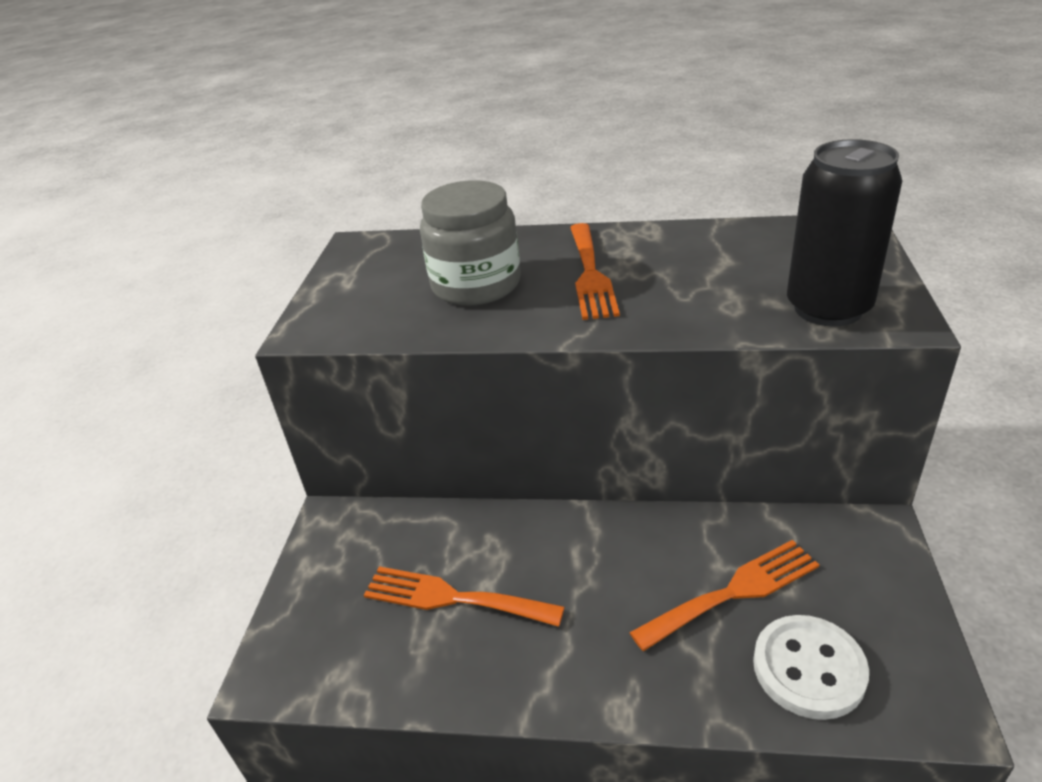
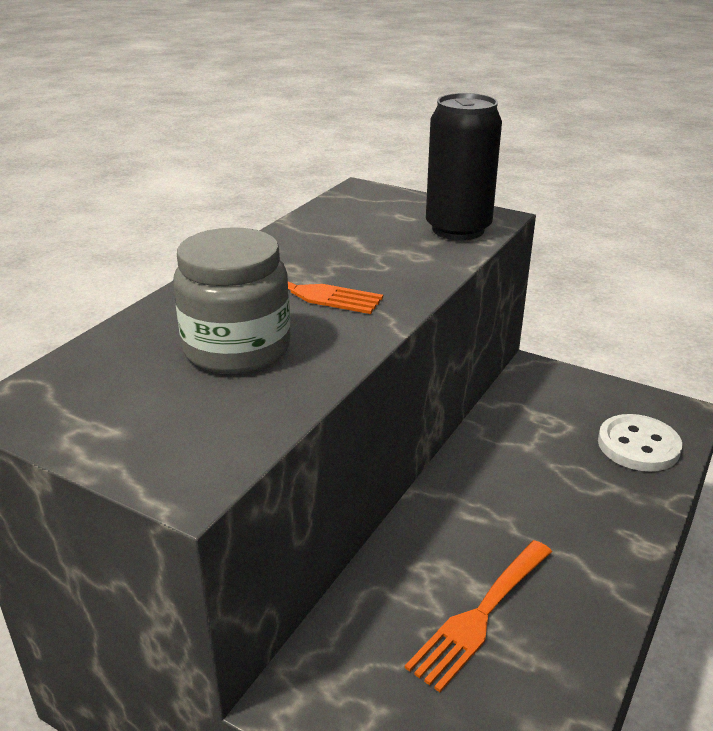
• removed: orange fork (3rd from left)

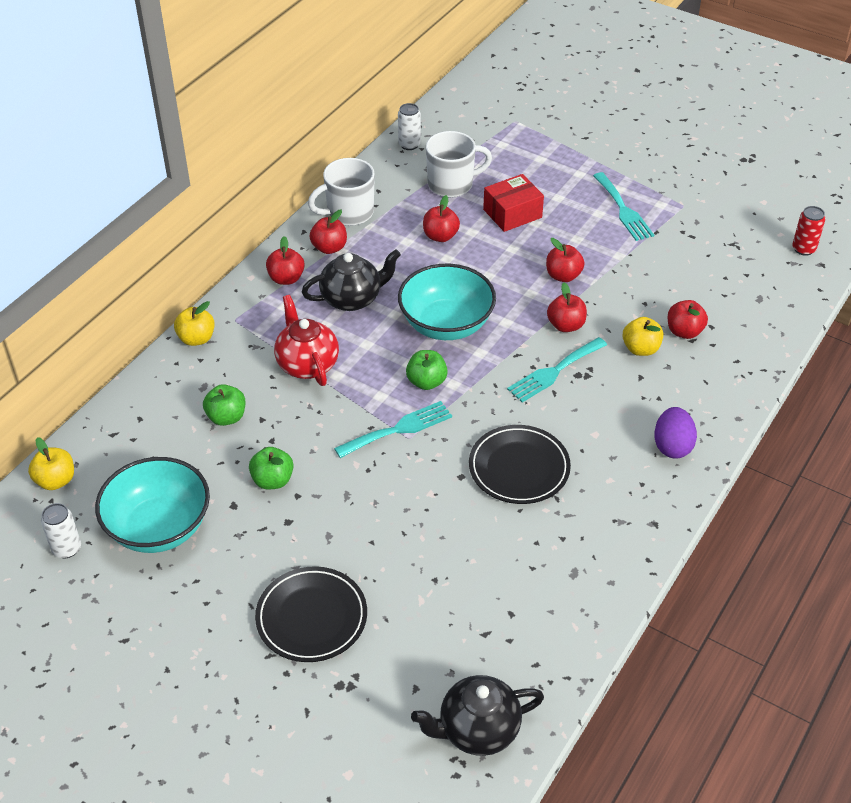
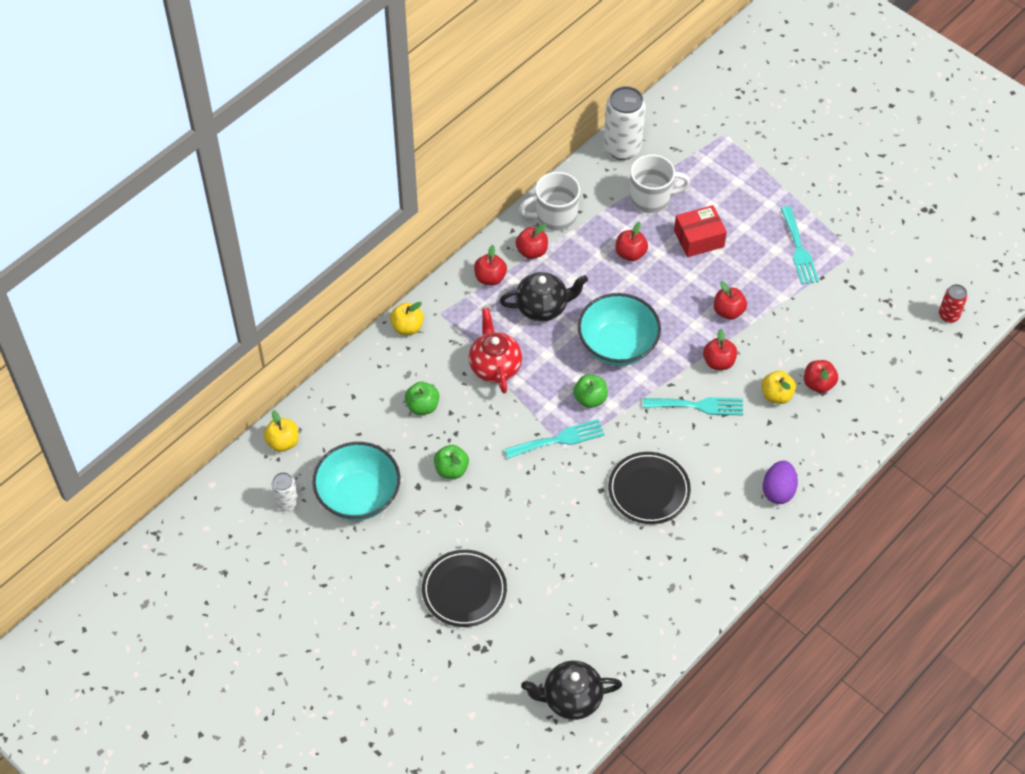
• resized: white can (2nd from left) x1.88
• turned: turquoise fork (2nd from left) 150 degrees counterclockwise

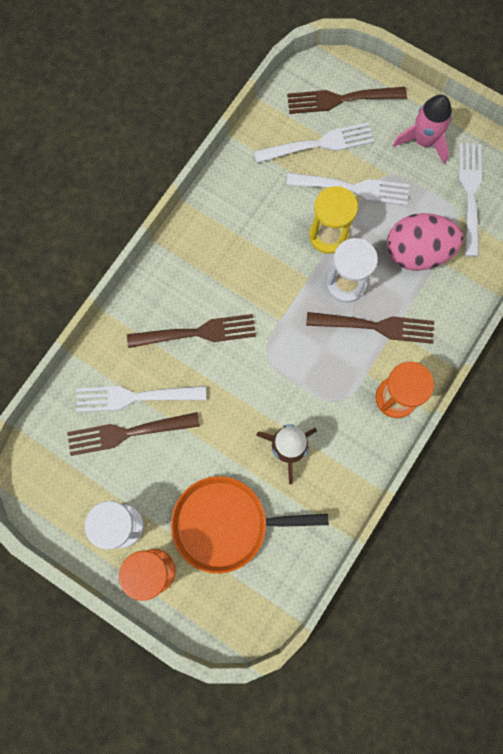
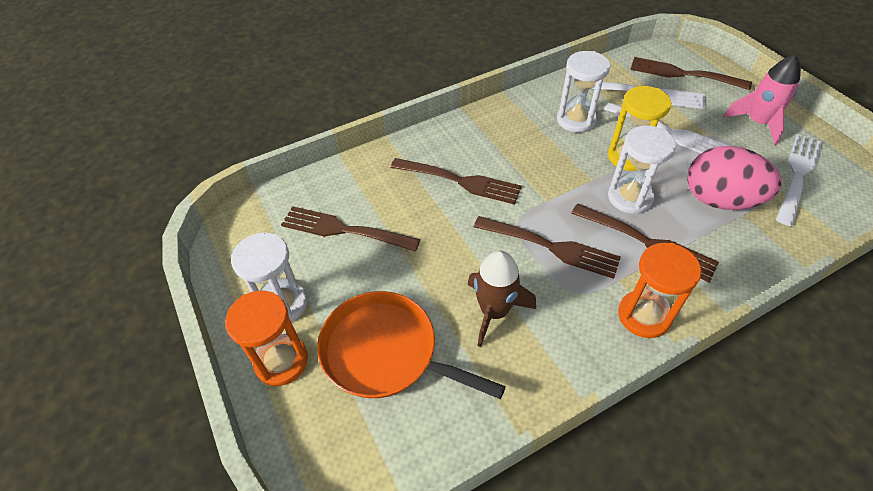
• removed: white fork (1st from left)
• added: brown fork (3rd from left)
• added: white hourglass (2nd from left)

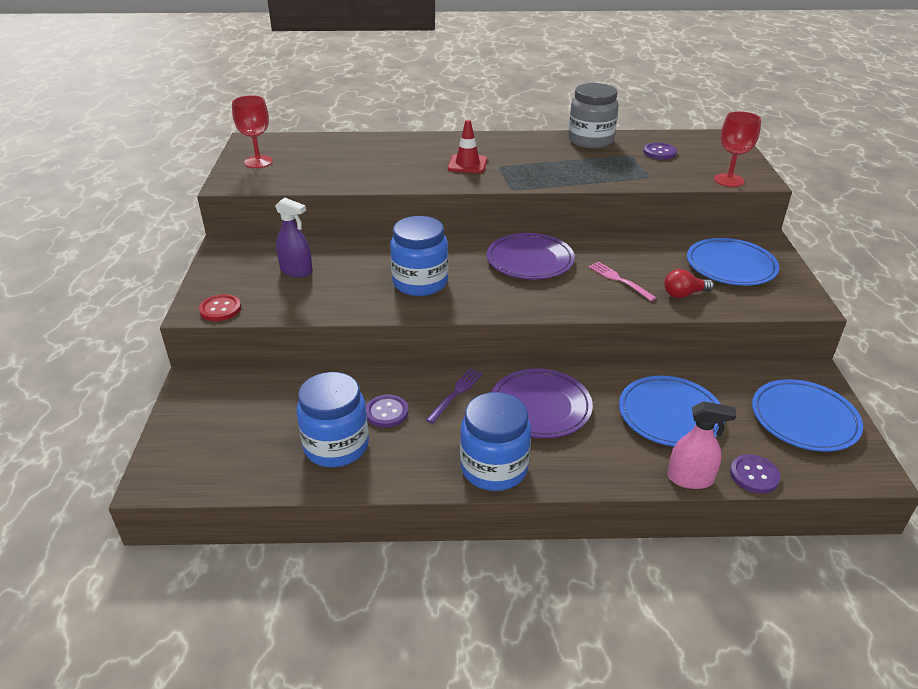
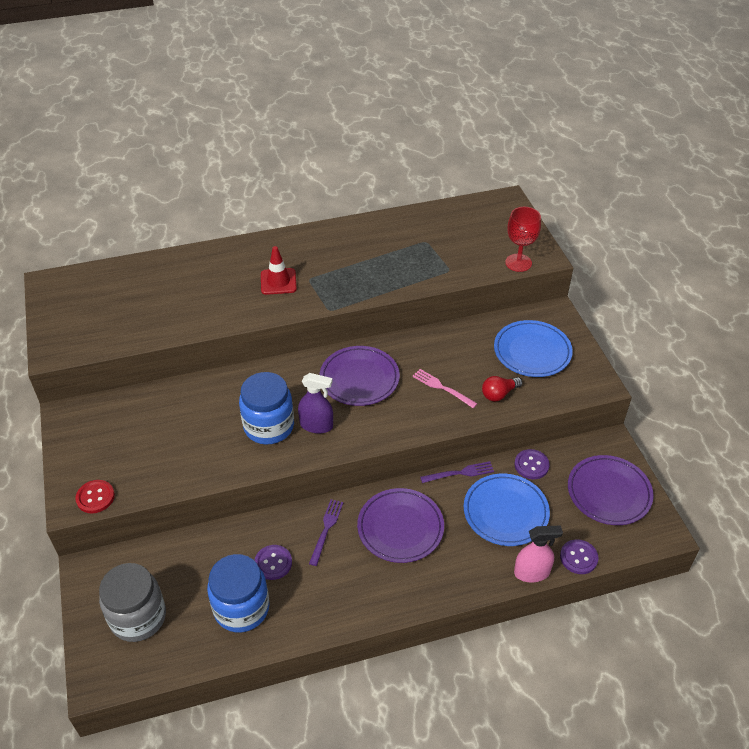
• removed: red goblet (1st from left)
• moved: purple spray bottle
• removed: blue jar (3rd from left)
• moved: grey jar
• moved: purple button (2nd from left)
• recoloured: blue plate (3rd from left) to purple plate (3rd from left)
• added: purple fork (2nd from left)

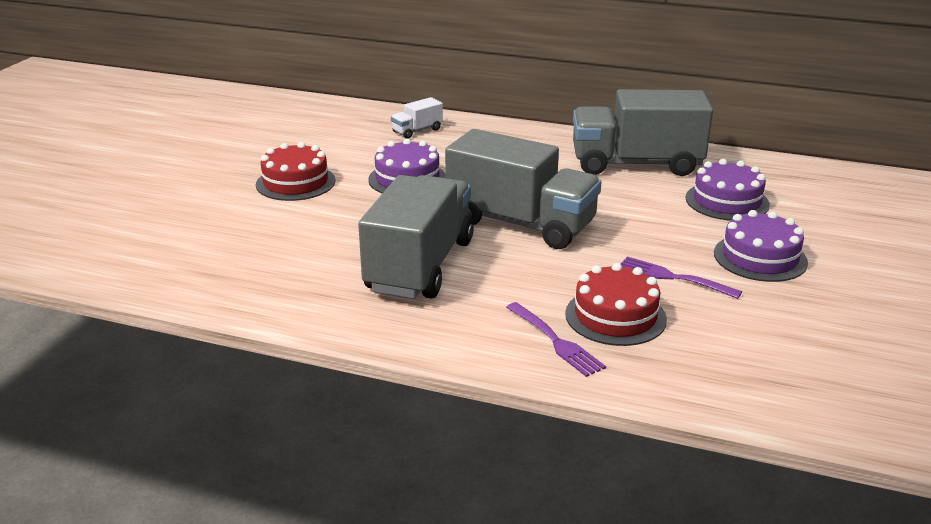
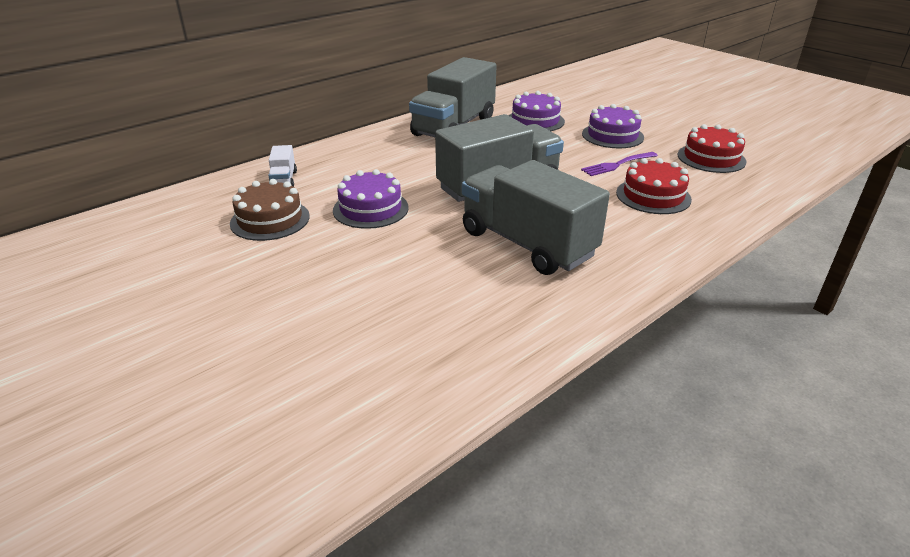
• moved: red cake (1st from left in the first image) to red cake (2nd from left)
• removed: purple fork (1st from left)
• added: brown cake

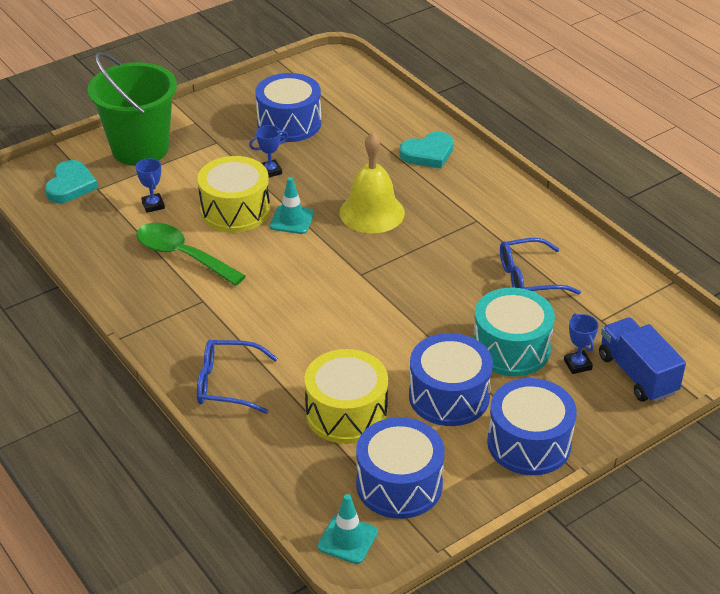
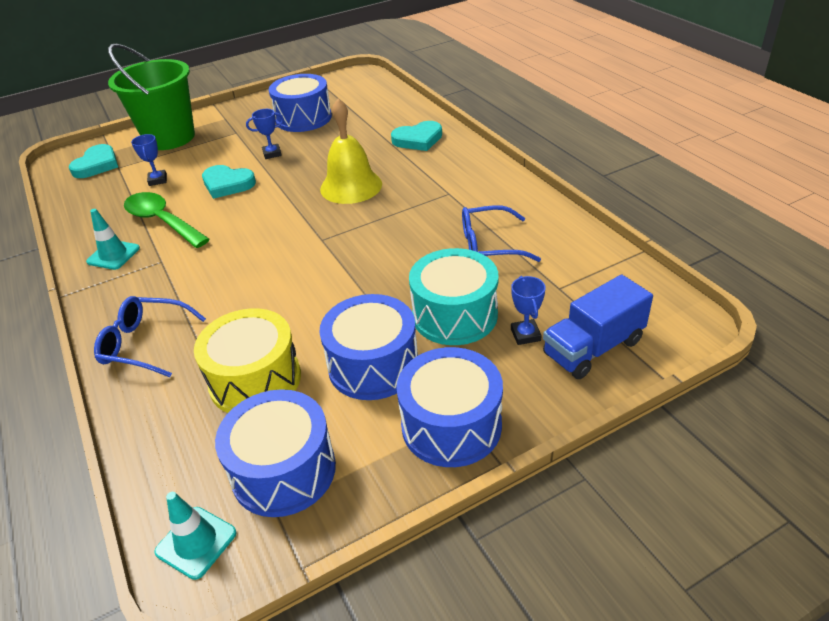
• replaced: yellow drum (1st from left) to turquoise heart (2nd from left)
• moved: turquoise traffic cone (1st from left)
• turned: blue truck 105 degrees counterclockwise

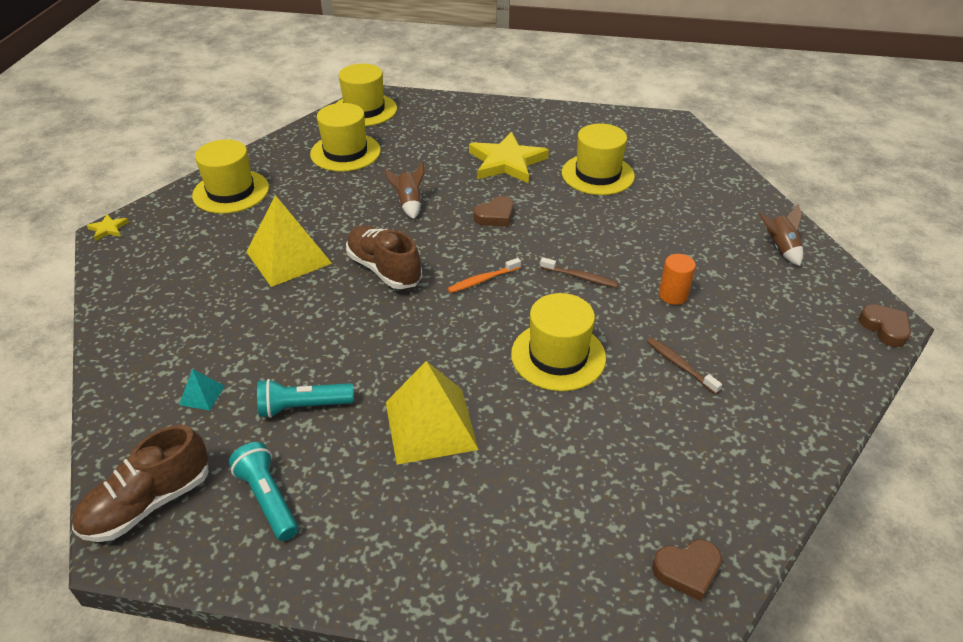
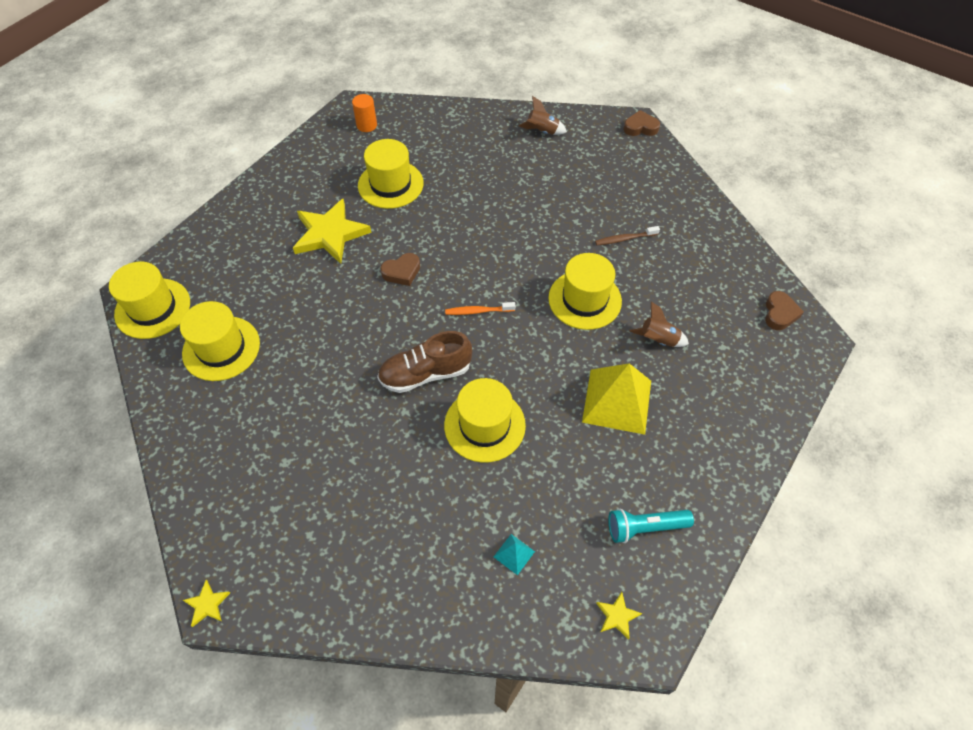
• replaced: brown shoe (1st from left) to yellow star (3rd from left)
• moved: yellow hat (1st from left in the first image) to yellow hat (4th from left)
• removed: yellow pyramid (1st from left)
• removed: turquoise flashlight (2nd from left)
• moved: brown rocket (1st from left in the first image) to brown rocket (2nd from left)
• turned: orange toothbrush 90 degrees clockwise
• turned: brown heart (1st from left) 75 degrees clockwise
• removed: brown toothbrush (1st from left)
• moved: orange cylinder

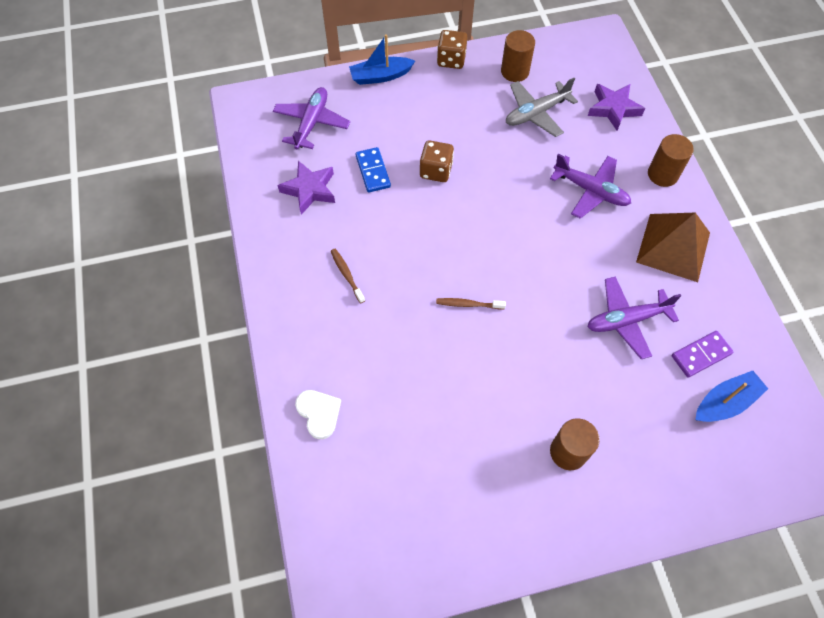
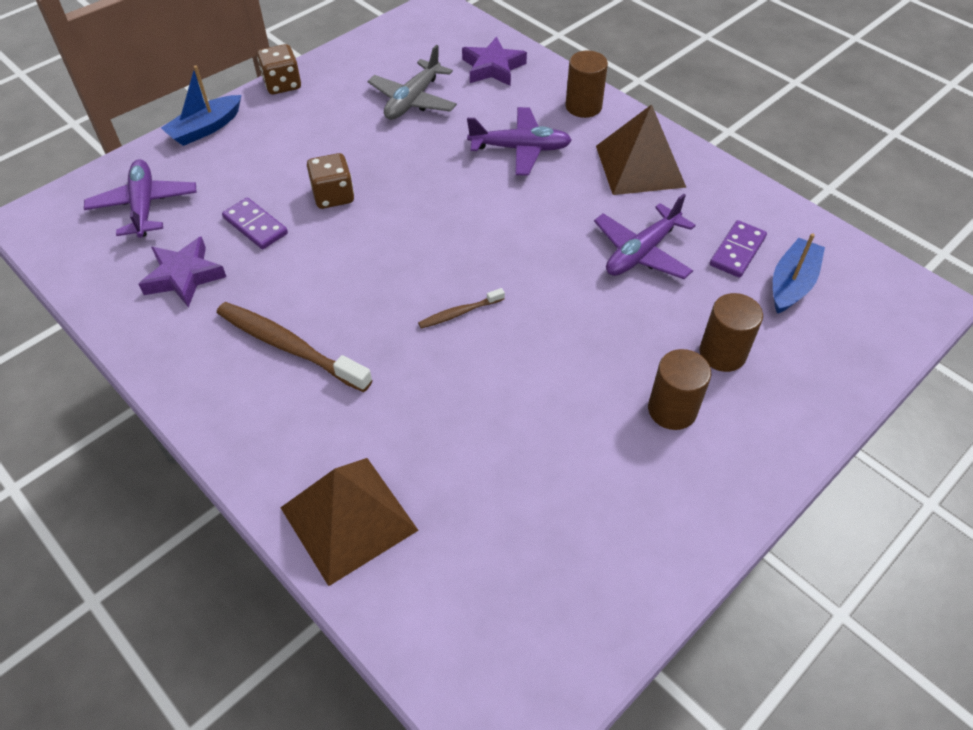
• replaced: white heart to brown pyramid (1st from left)
• resized: brown toothbrush (1st from left) x1.97
• recoloured: blue domino to purple domino (1st from left)
• moved: brown cylinder (1st from left in the first image) to brown cylinder (3rd from left)

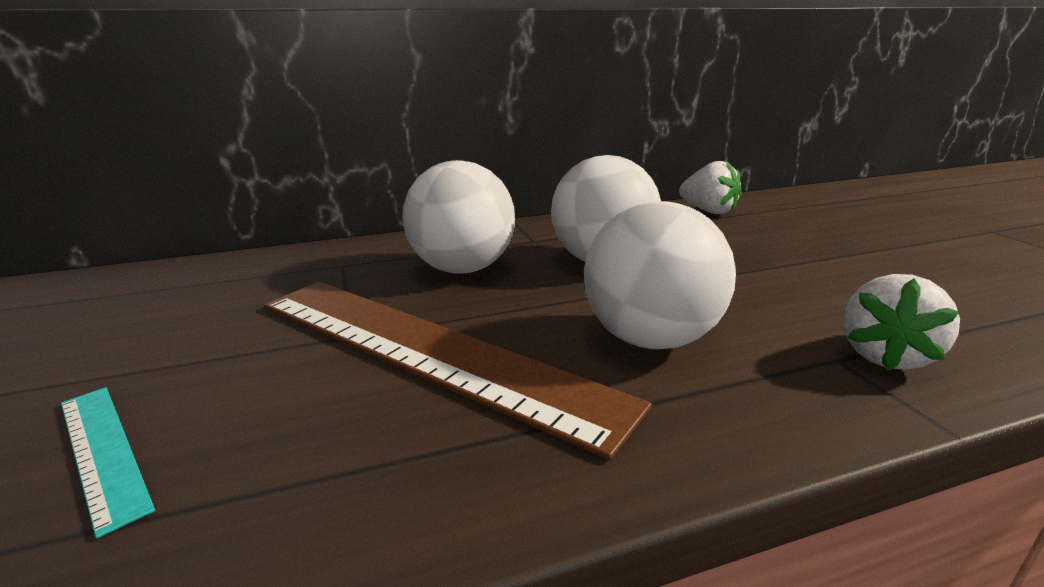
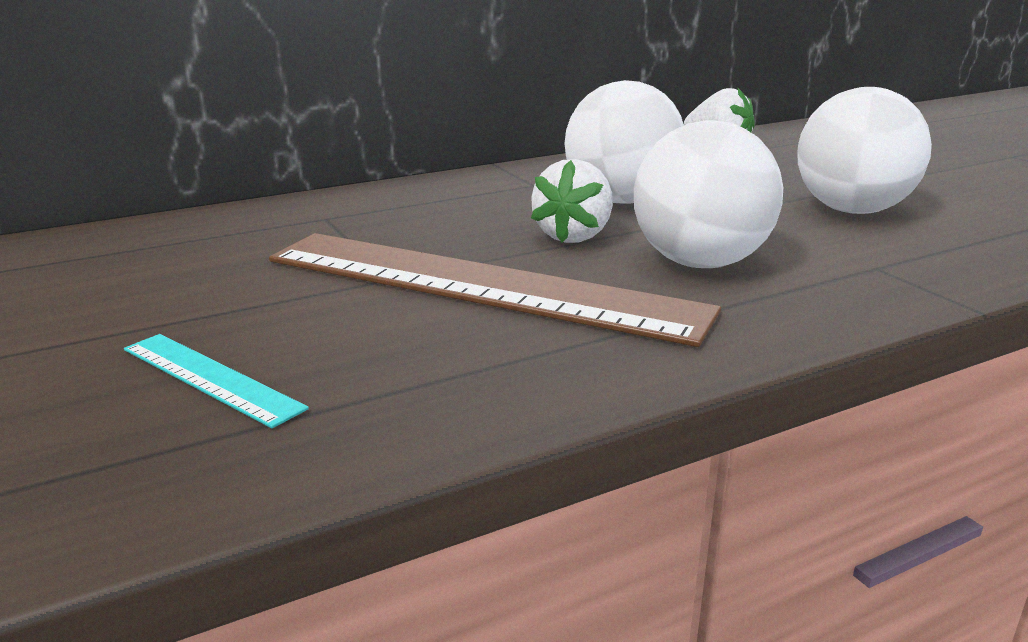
• moved: white ball (1st from left in the first image) to white ball (3rd from left)
• moved: white strawberry (2nd from left in the first image) to white strawberry (1st from left)

